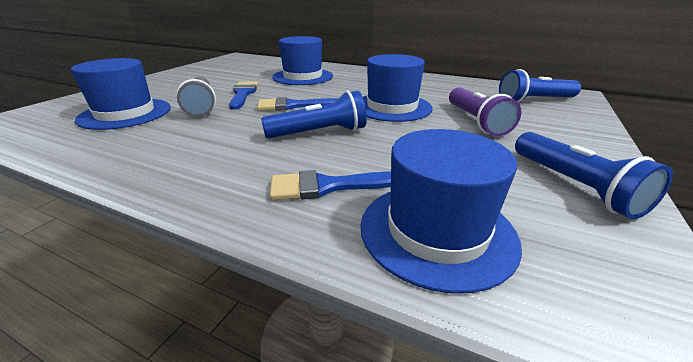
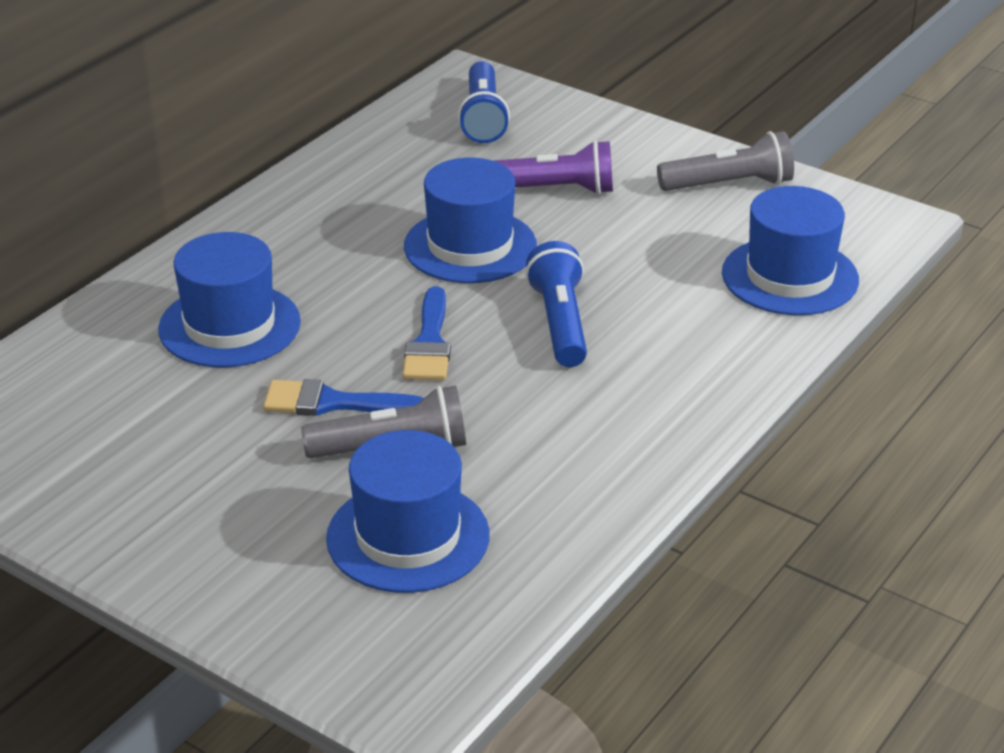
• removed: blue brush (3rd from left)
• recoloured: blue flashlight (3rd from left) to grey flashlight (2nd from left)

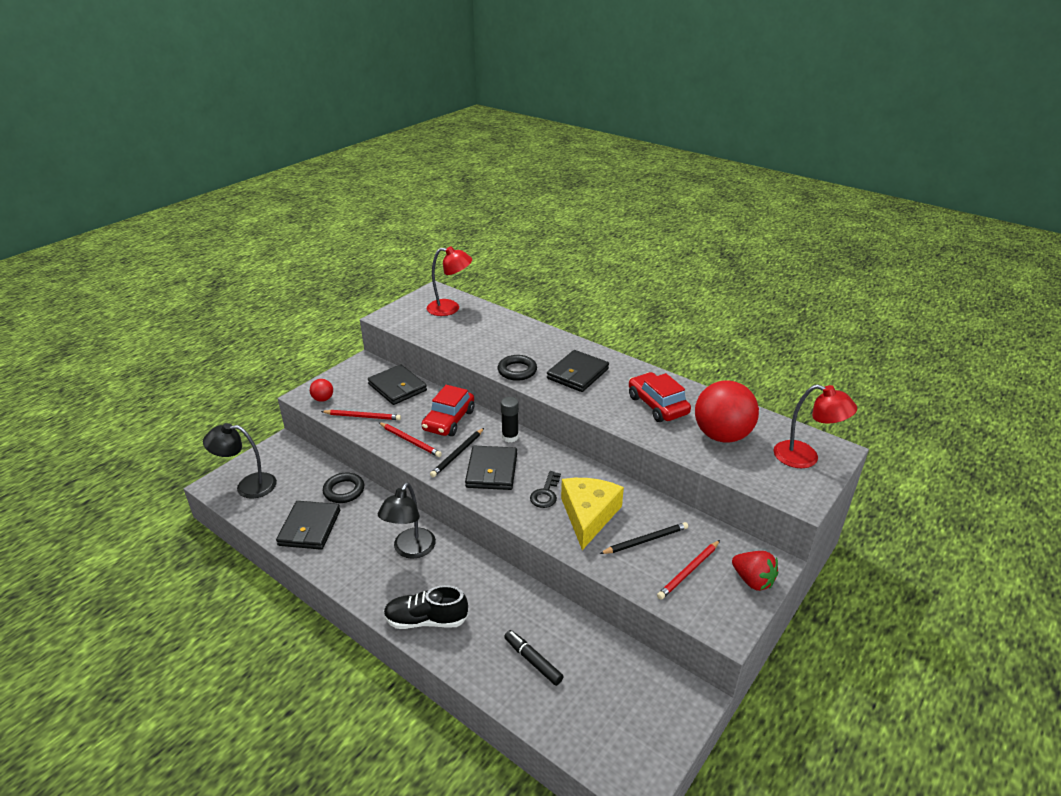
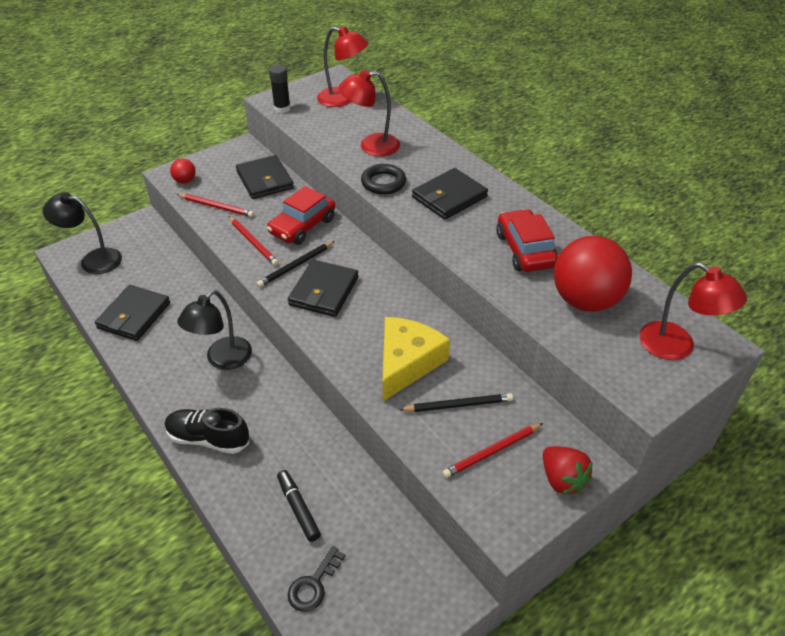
• removed: black ring (1st from left)
• moved: black glue stick
• moved: black key
• added: red lamp (2nd from left)

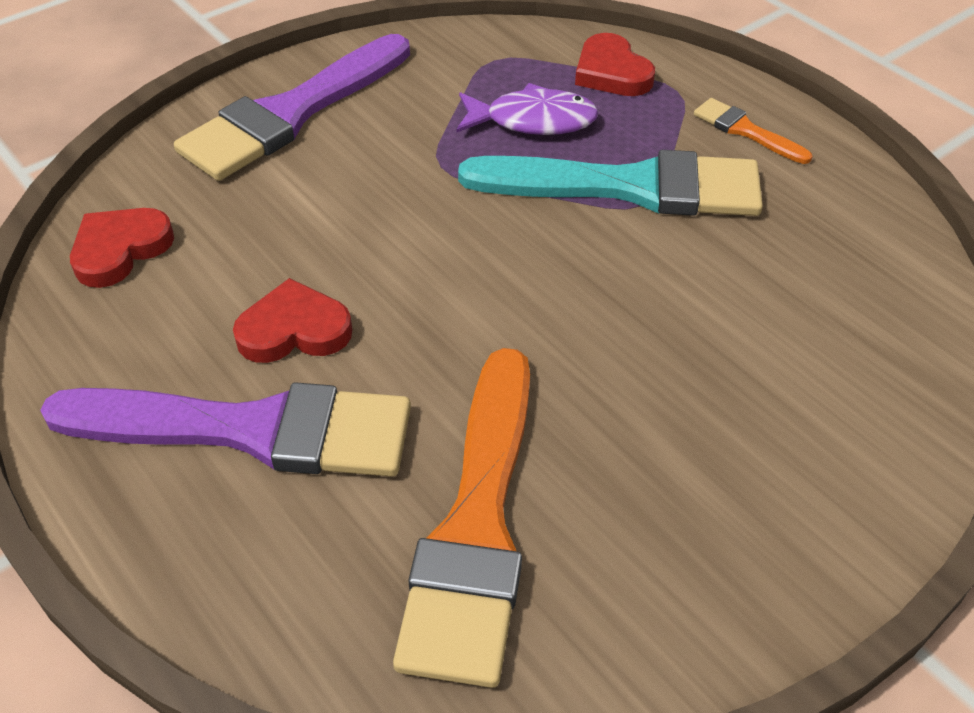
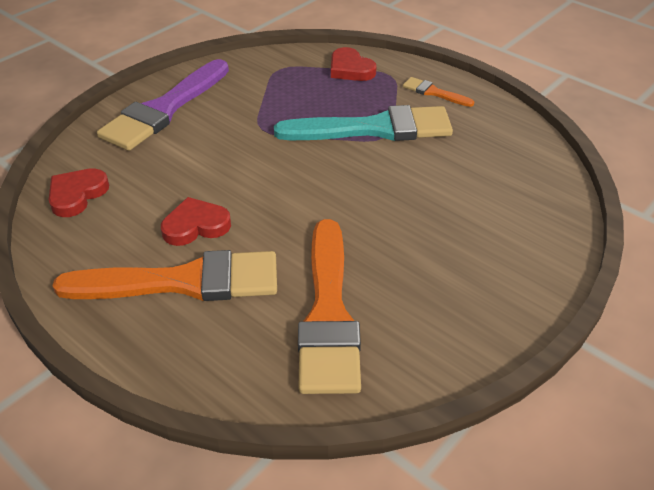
• recoloured: purple brush (1st from left) to orange brush (1st from left)
• removed: purple fish

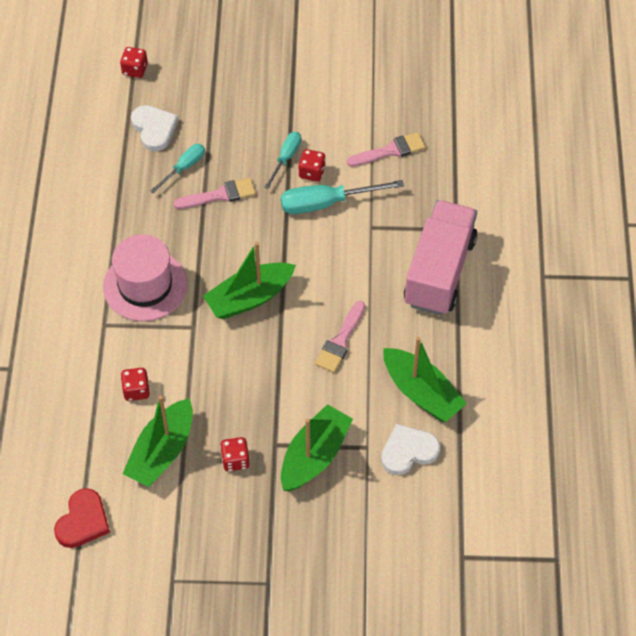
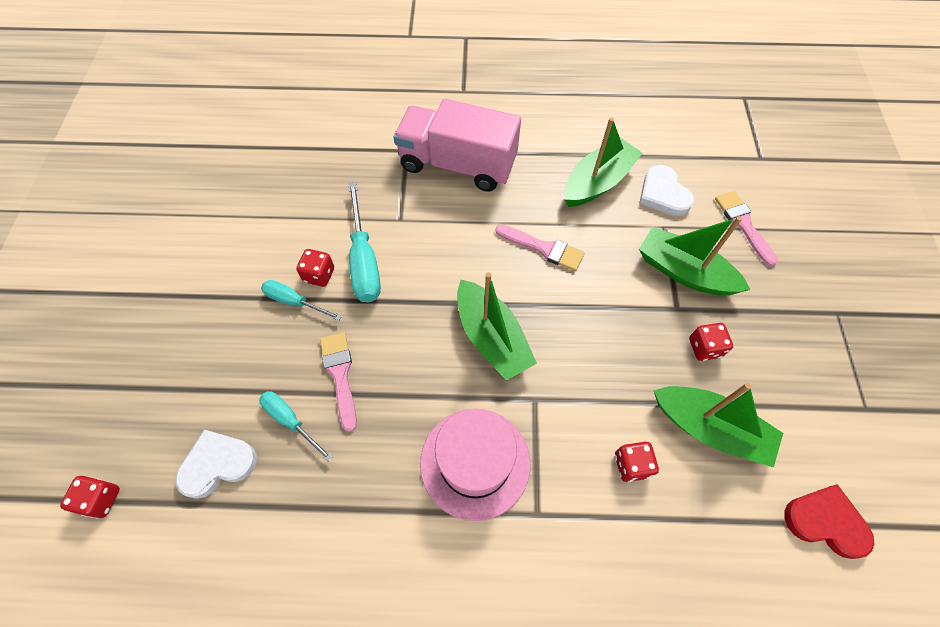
• moved: pink brush (3rd from left)

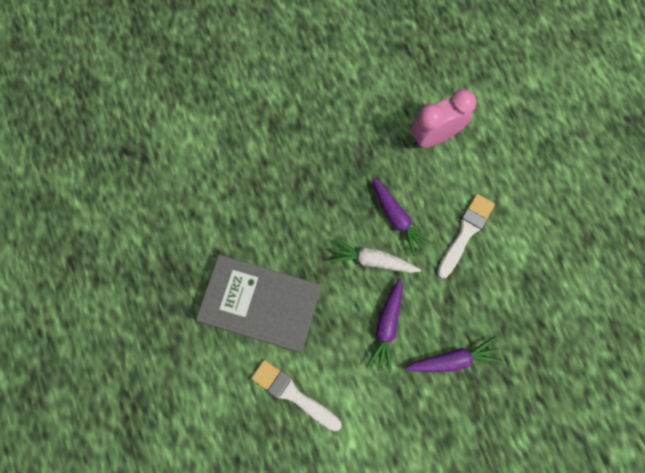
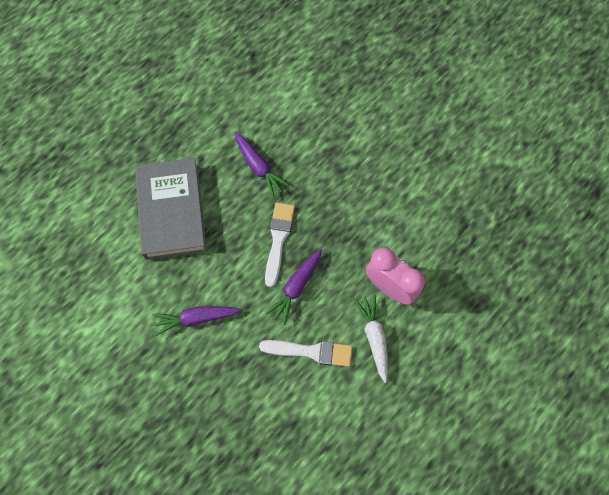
• moved: white brush (1st from left)
• moved: white carrot
• moved: purple carrot (3rd from left in the first image) to purple carrot (2nd from left)

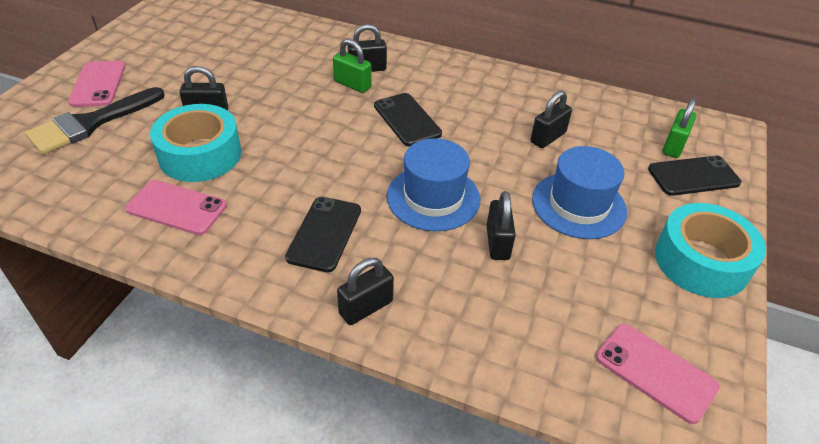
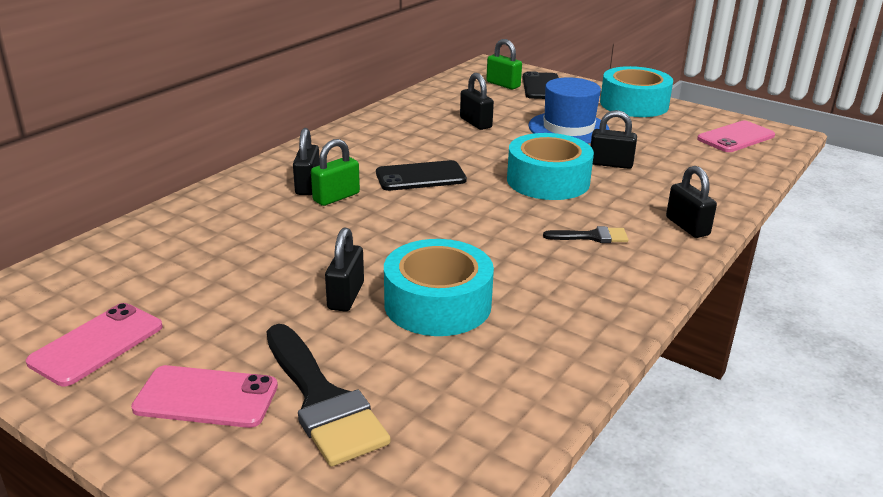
• moved: pink phone (2nd from left in the first image) to pink phone (1st from left)
• replaced: black phone (1st from left) to black brush (2nd from left)
• replaced: blue hat (1st from left) to turquoise tape (2nd from left)

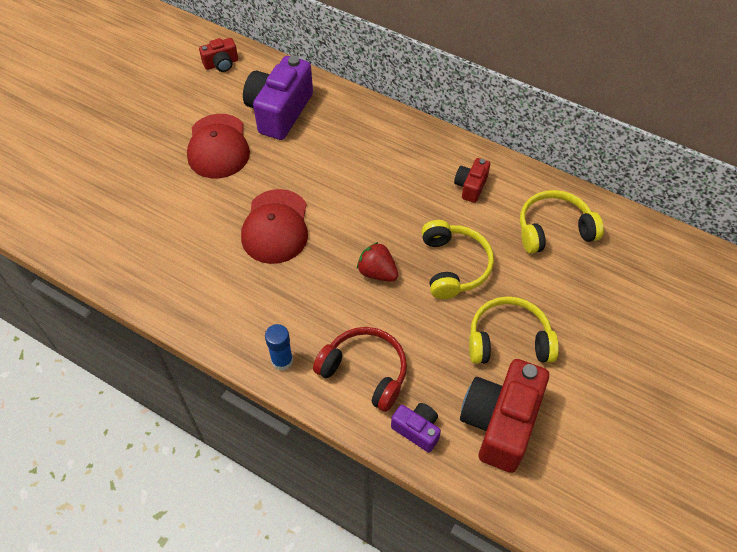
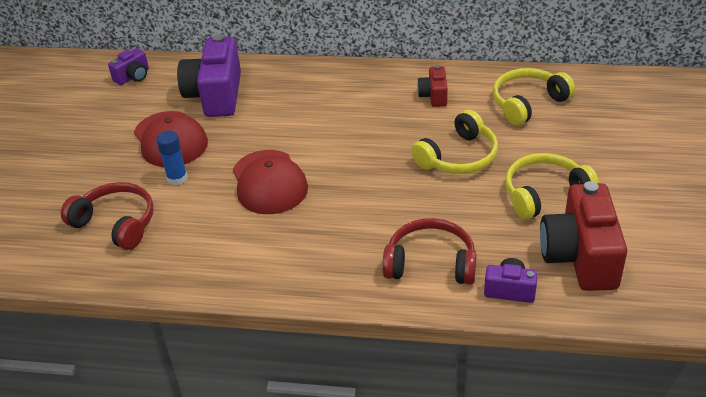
• recoloured: red camera (1st from left) to purple camera (1st from left)
• moved: blue glue stick
• removed: red strawberry
• turned: yellow headphones (1st from left) 75 degrees clockwise
• added: red headphones (1st from left)

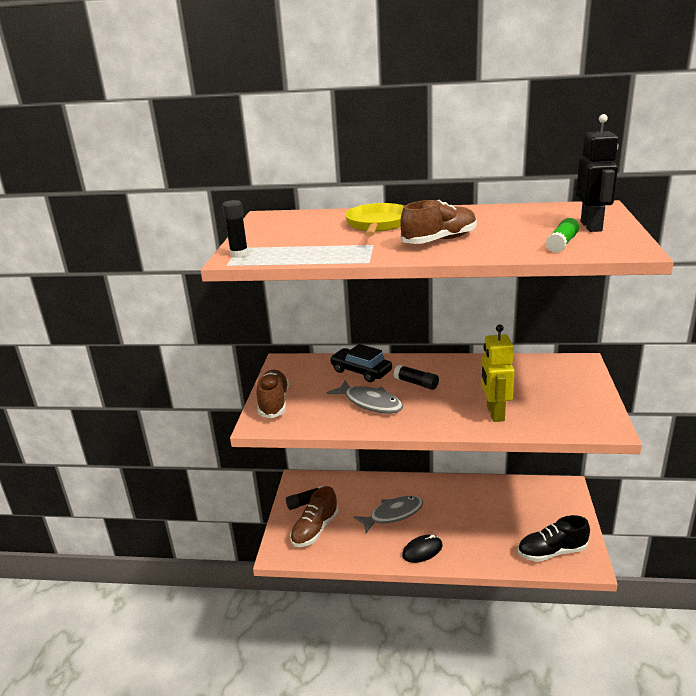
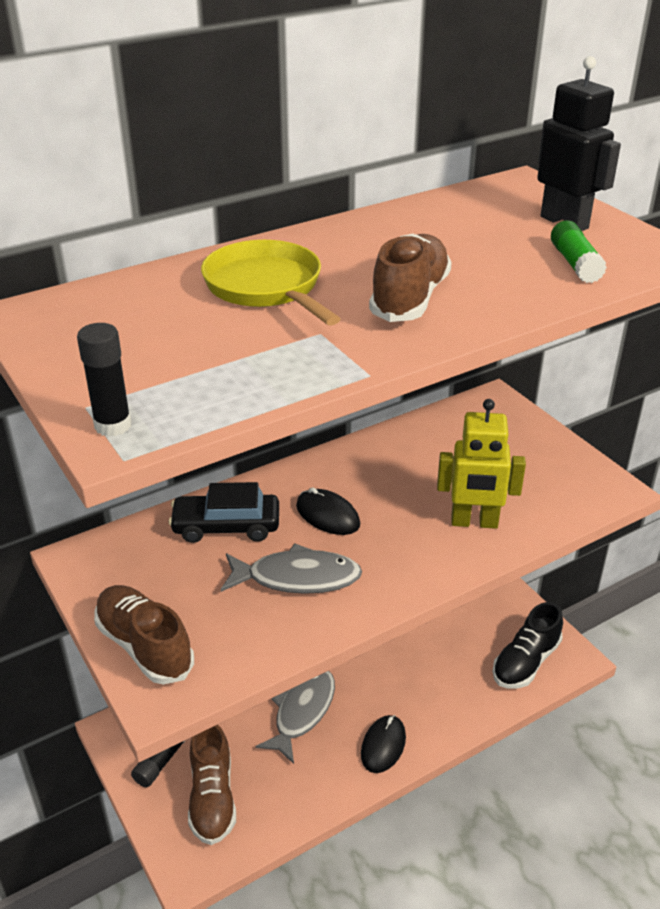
• replaced: black glue stick (3rd from left) to black mouse (1st from left)
• turned: yellow robot 45 degrees counterclockwise

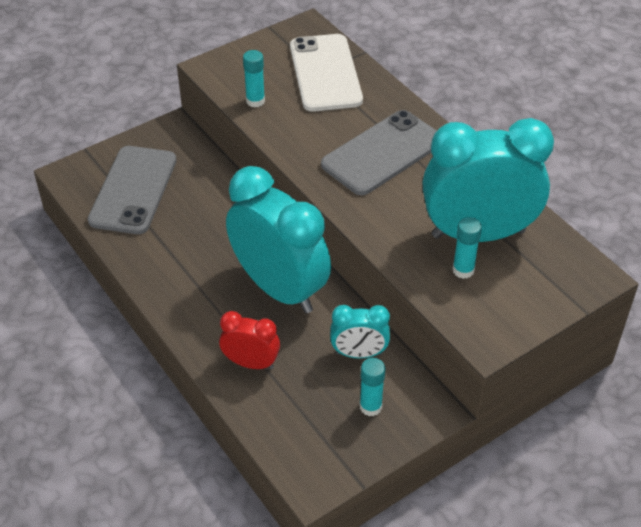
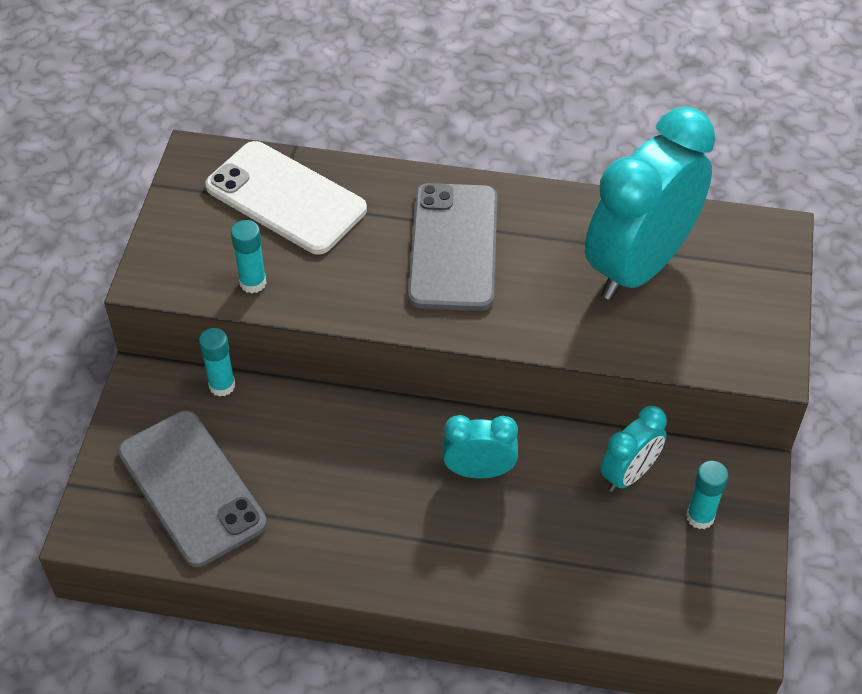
• removed: red clock
• resized: turquoise clock (1st from left) x0.48
• moved: turquoise glue stick (3rd from left in the first image) to turquoise glue stick (1st from left)

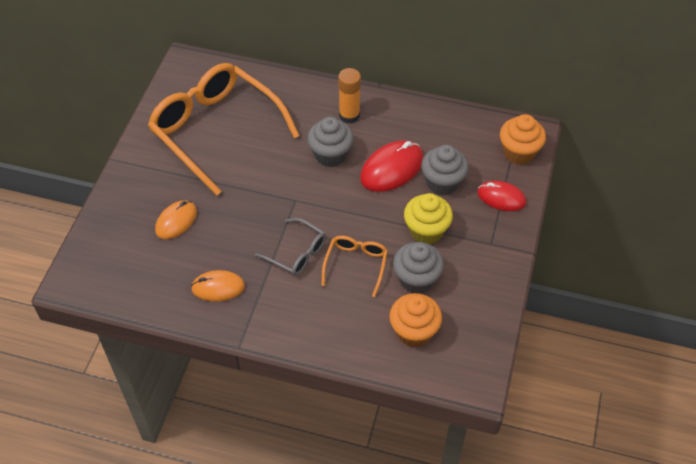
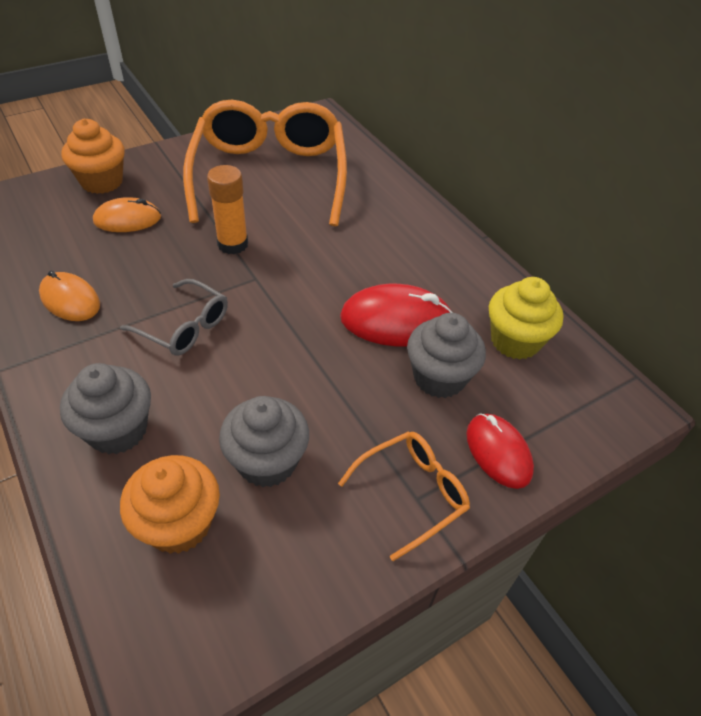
• turned: grey glasses 45 degrees counterclockwise
• moved: grey cupcake (1st from left)
• moved: orange glasses (2nd from left)
• moved: orange glue stick
• moved: yellow cupcake
• moved: orange cupcake (2nd from left in the first image) to orange cupcake (1st from left)

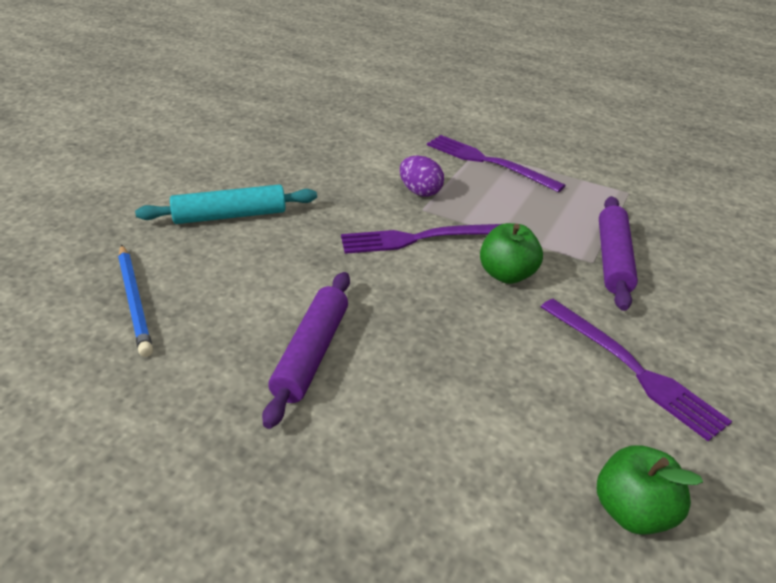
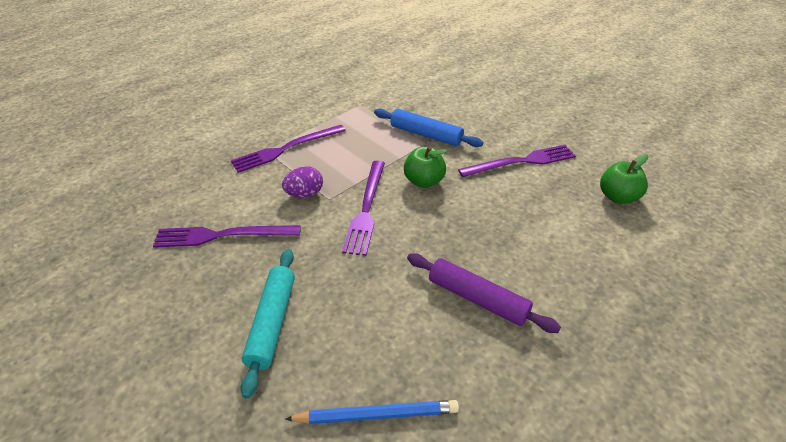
• recoloured: purple rolling pin (2nd from left) to blue rolling pin
• added: purple fork (1st from left)

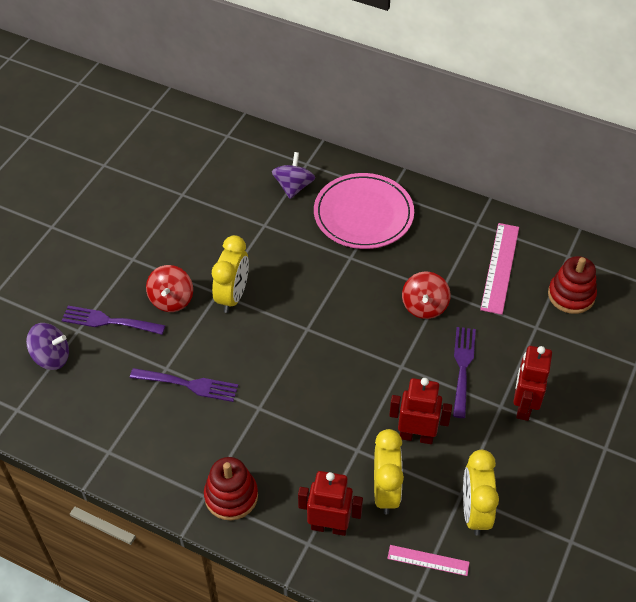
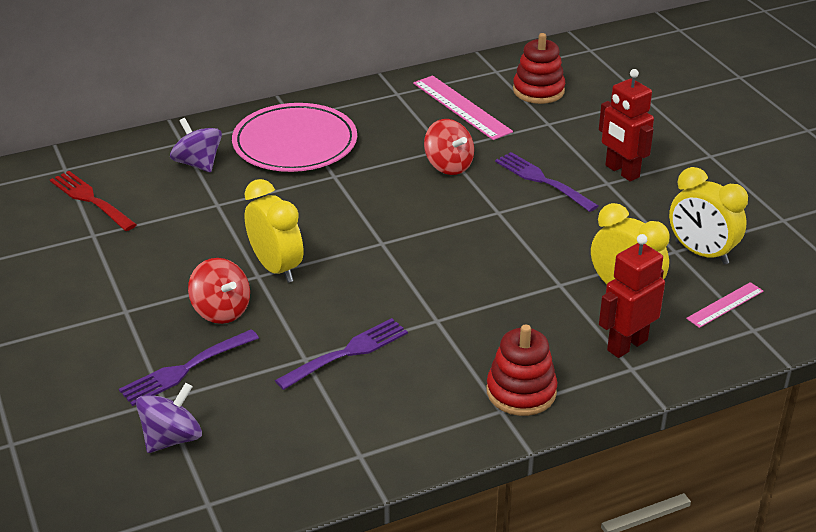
• removed: red robot (2nd from left)
• added: red fork

